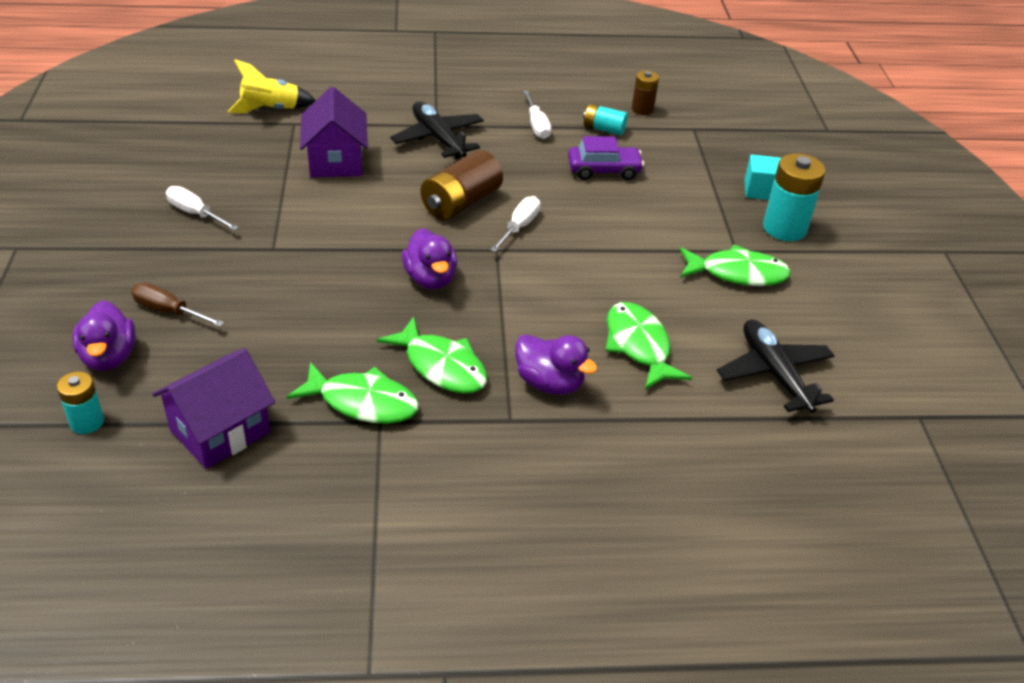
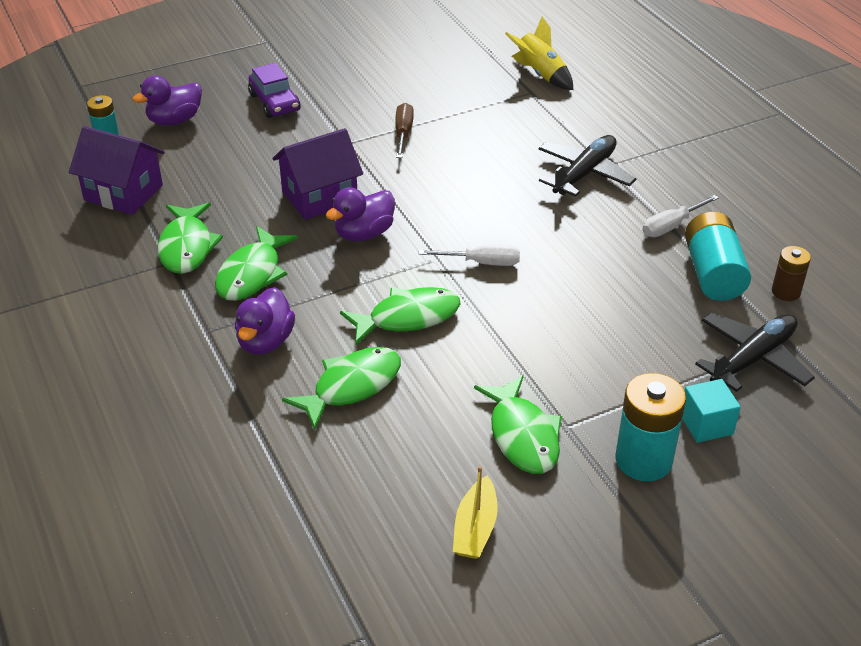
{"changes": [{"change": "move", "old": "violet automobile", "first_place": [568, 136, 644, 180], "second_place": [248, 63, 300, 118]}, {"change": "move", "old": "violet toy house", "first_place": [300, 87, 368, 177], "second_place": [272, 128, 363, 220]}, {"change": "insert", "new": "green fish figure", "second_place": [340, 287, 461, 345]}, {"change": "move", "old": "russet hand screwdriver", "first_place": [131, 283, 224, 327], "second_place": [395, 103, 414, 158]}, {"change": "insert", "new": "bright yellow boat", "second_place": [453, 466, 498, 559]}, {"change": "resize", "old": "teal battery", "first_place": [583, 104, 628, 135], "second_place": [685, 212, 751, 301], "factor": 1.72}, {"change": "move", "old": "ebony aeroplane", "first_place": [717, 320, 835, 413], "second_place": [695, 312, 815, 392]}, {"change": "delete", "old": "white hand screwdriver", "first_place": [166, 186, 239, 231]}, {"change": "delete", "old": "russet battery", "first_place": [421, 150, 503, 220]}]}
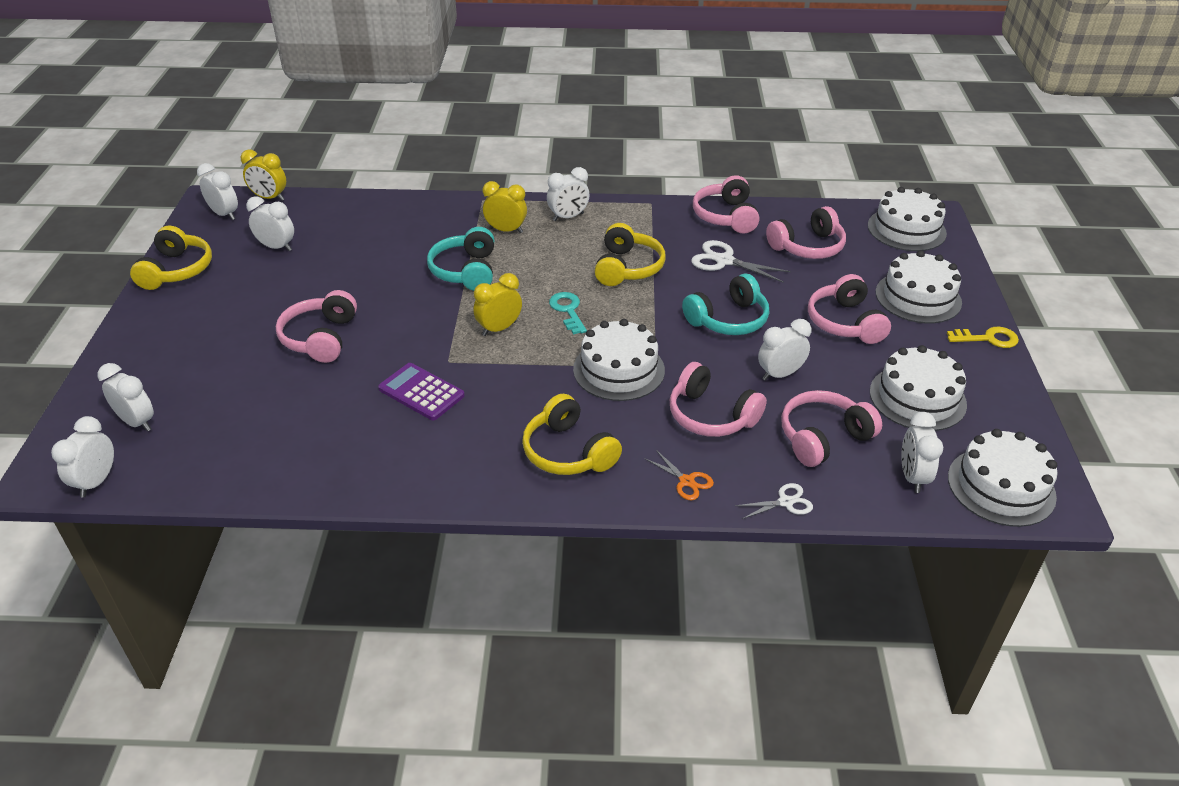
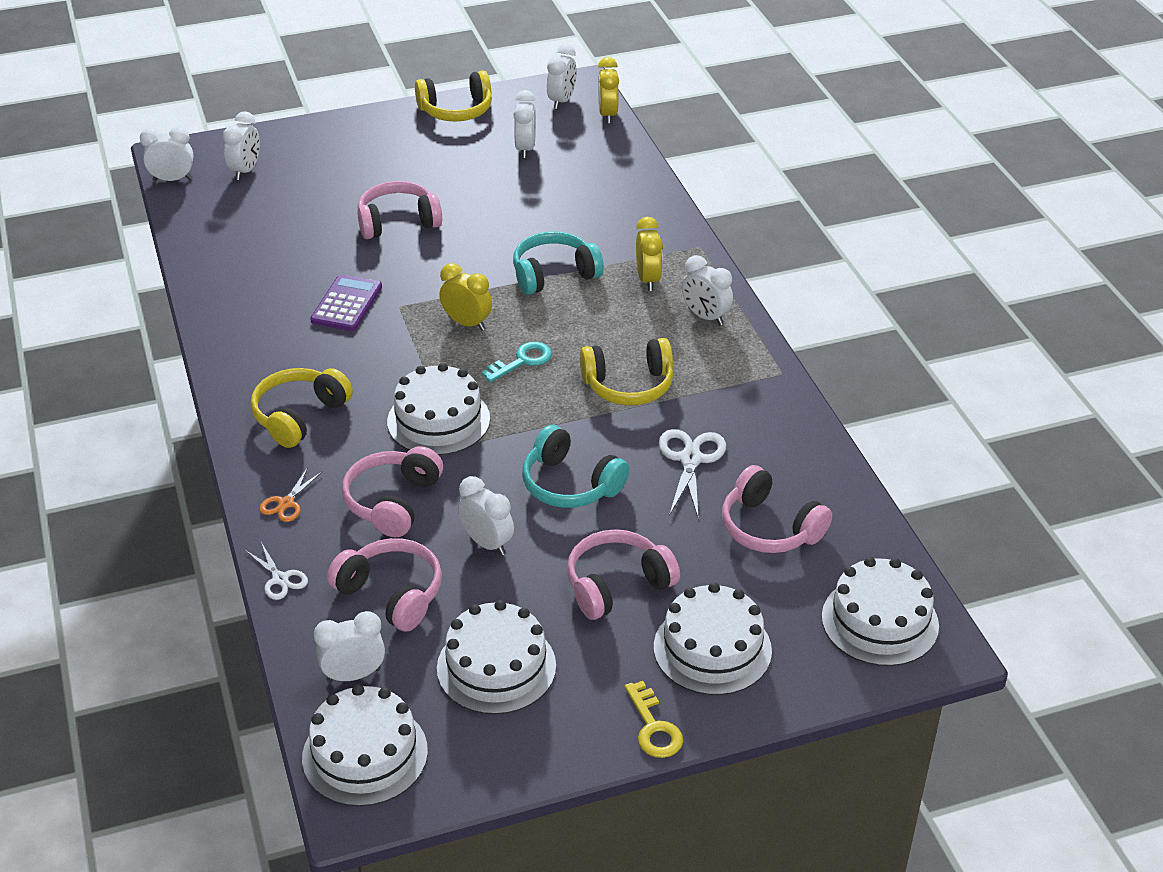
{"changes": [{"change": "delete", "old": "pink headset", "first_place": [693, 175, 760, 233]}]}
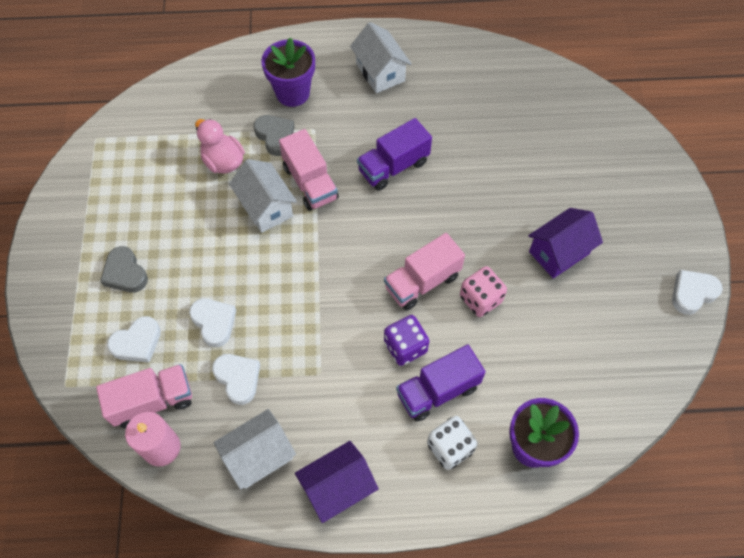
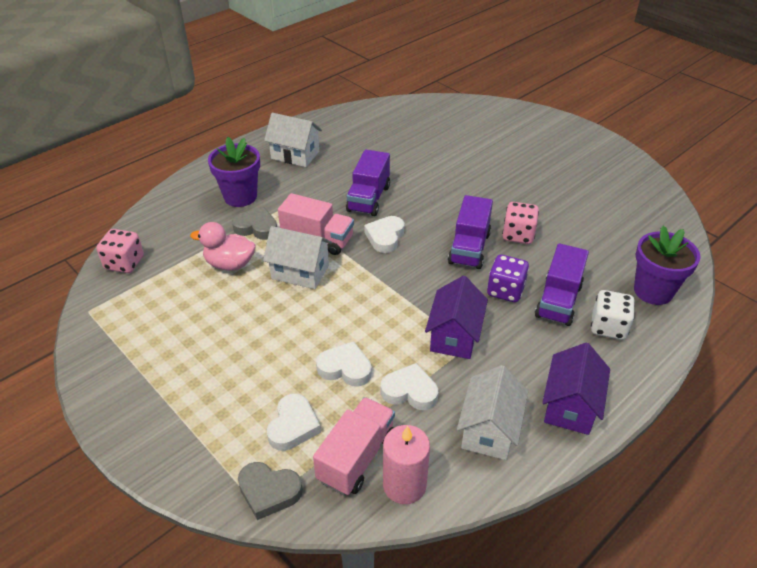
{"changes": [{"change": "insert", "new": "pink die", "second_place": [96, 229, 144, 273]}, {"change": "move", "old": "gray heart", "first_place": [100, 246, 148, 293], "second_place": [238, 462, 303, 520]}, {"change": "move", "old": "white heart", "first_place": [672, 270, 723, 315], "second_place": [364, 216, 404, 253]}, {"change": "move", "old": "violet toy house", "first_place": [528, 208, 603, 279], "second_place": [425, 276, 488, 359]}, {"change": "recolor", "old": "pink toy truck", "new": "violet toy truck", "first_place": [384, 233, 465, 310], "second_place": [448, 195, 493, 269]}]}
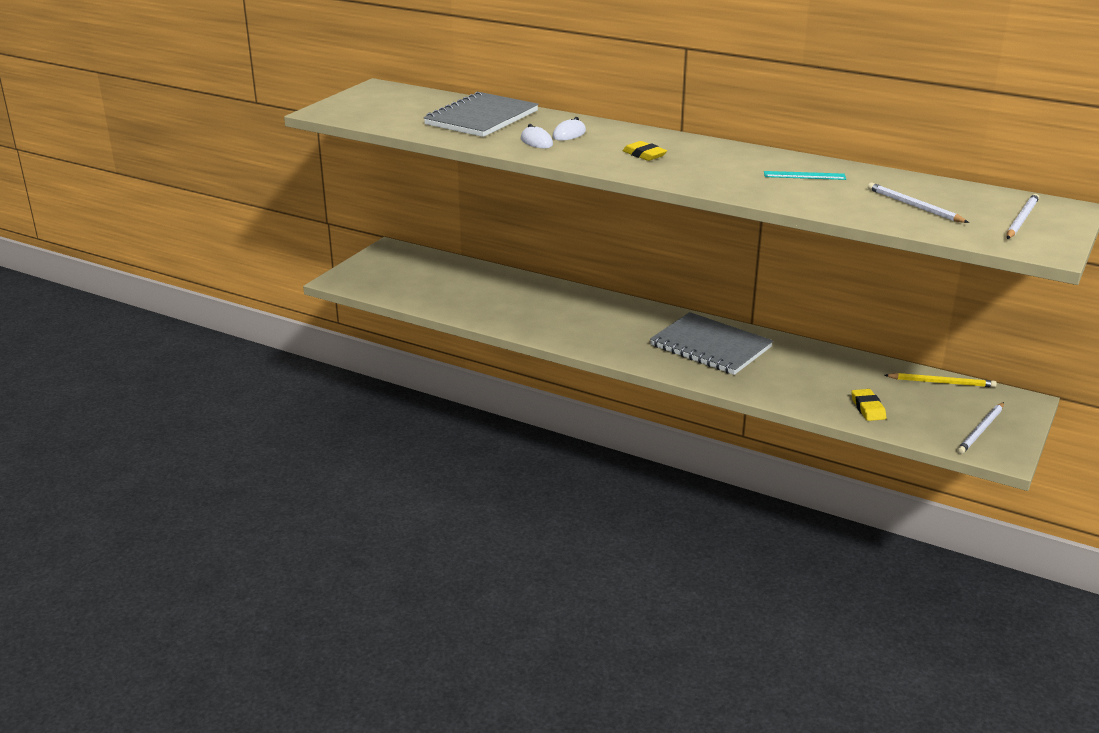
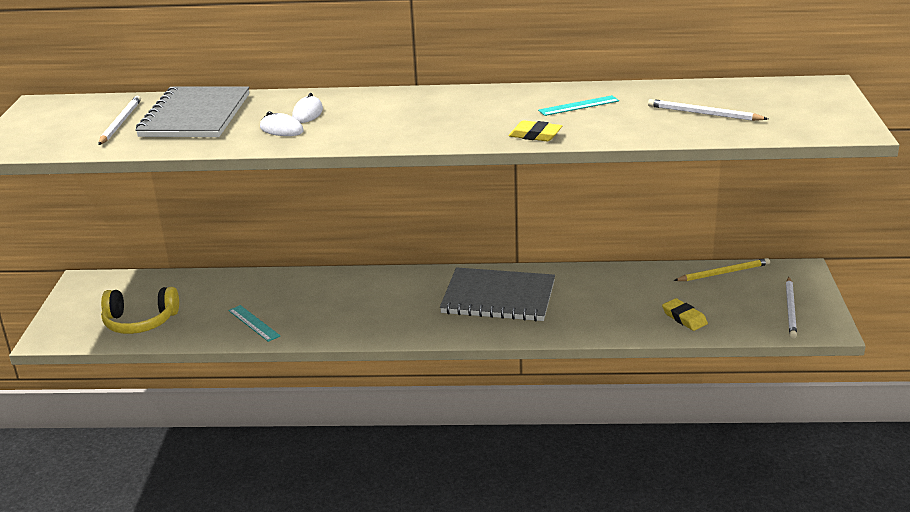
{"changes": [{"change": "move", "old": "white lead pencil", "first_place": [1007, 194, 1039, 239], "second_place": [98, 96, 141, 145]}, {"change": "insert", "new": "bright yellow headset", "second_place": [101, 287, 179, 334]}, {"change": "insert", "new": "teal measuring stick", "second_place": [228, 305, 280, 342]}, {"change": "move", "old": "bright yellow eraser", "first_place": [623, 141, 667, 161], "second_place": [509, 120, 562, 141]}]}
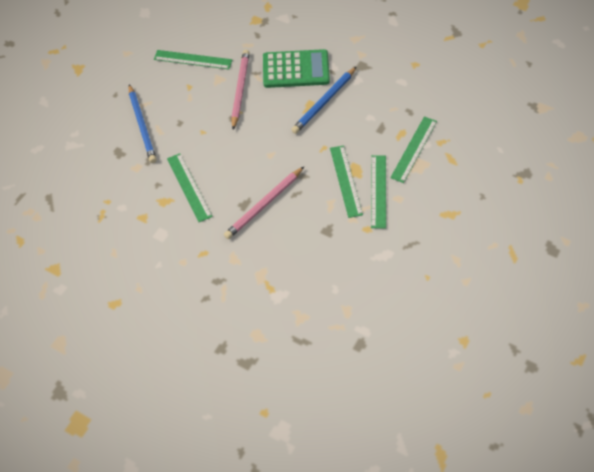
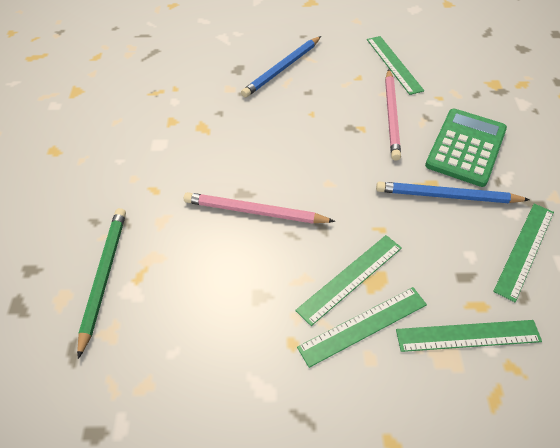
{"changes": [{"change": "insert", "new": "green lead pencil", "second_place": [77, 208, 126, 359]}, {"change": "rotate", "old": "pink lead pencil", "first_place": [231, 50, 250, 130], "second_place": [385, 69, 401, 161], "degrees": 120}, {"change": "rotate", "old": "green calculator", "first_place": [263, 49, 330, 88], "second_place": [425, 109, 507, 187], "degrees": -120}, {"change": "move", "old": "green measuring stick", "first_place": [167, 153, 213, 222], "second_place": [493, 204, 554, 302]}]}
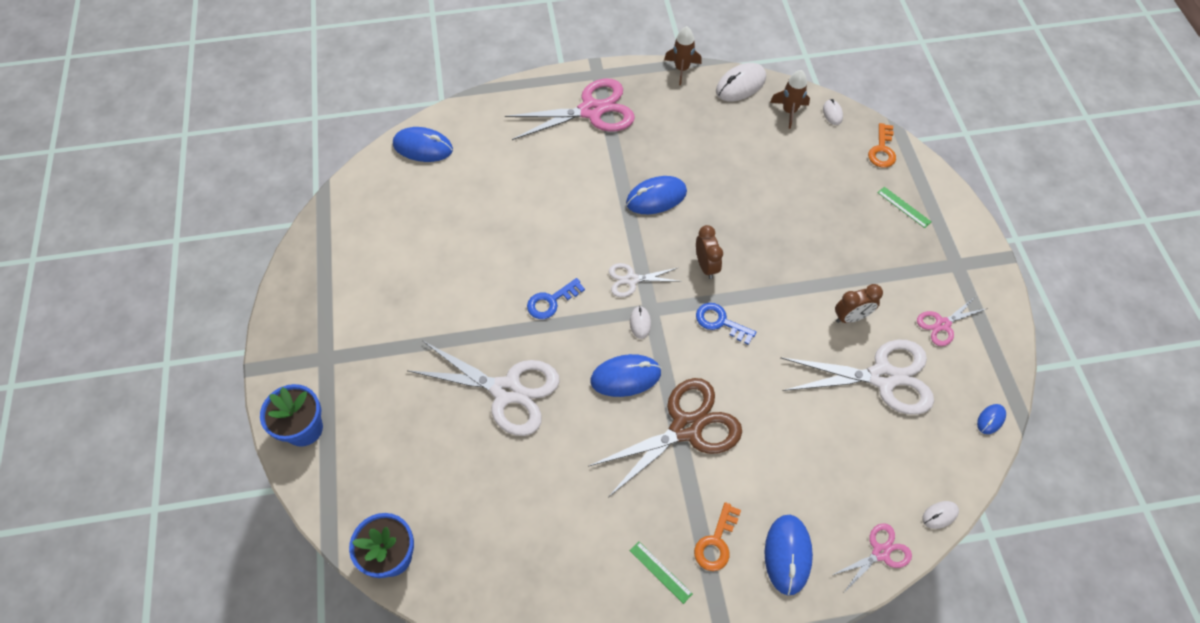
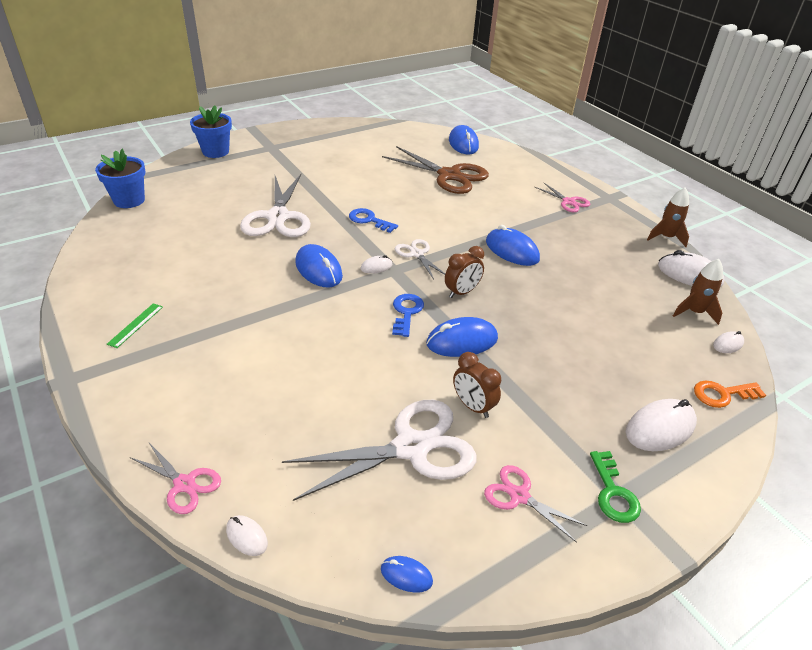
{"changes": [{"change": "rotate", "old": "white shears", "first_place": [780, 340, 934, 415], "second_place": [282, 400, 477, 501], "degrees": -90}, {"change": "move", "old": "russet shears", "first_place": [588, 378, 742, 497], "second_place": [382, 146, 489, 194]}, {"change": "move", "old": "cobalt mouse", "first_place": [765, 515, 813, 595], "second_place": [426, 317, 498, 357]}, {"change": "resize", "old": "pink shears", "first_place": [505, 79, 635, 140], "second_place": [535, 182, 590, 212], "factor": 0.51}, {"change": "insert", "new": "green latchkey", "second_place": [590, 451, 641, 523]}, {"change": "replace", "old": "green measuring stick", "new": "white mouse", "first_place": [878, 187, 931, 228], "second_place": [626, 399, 697, 451]}, {"change": "delete", "old": "orange latchkey", "first_place": [694, 502, 741, 571]}]}
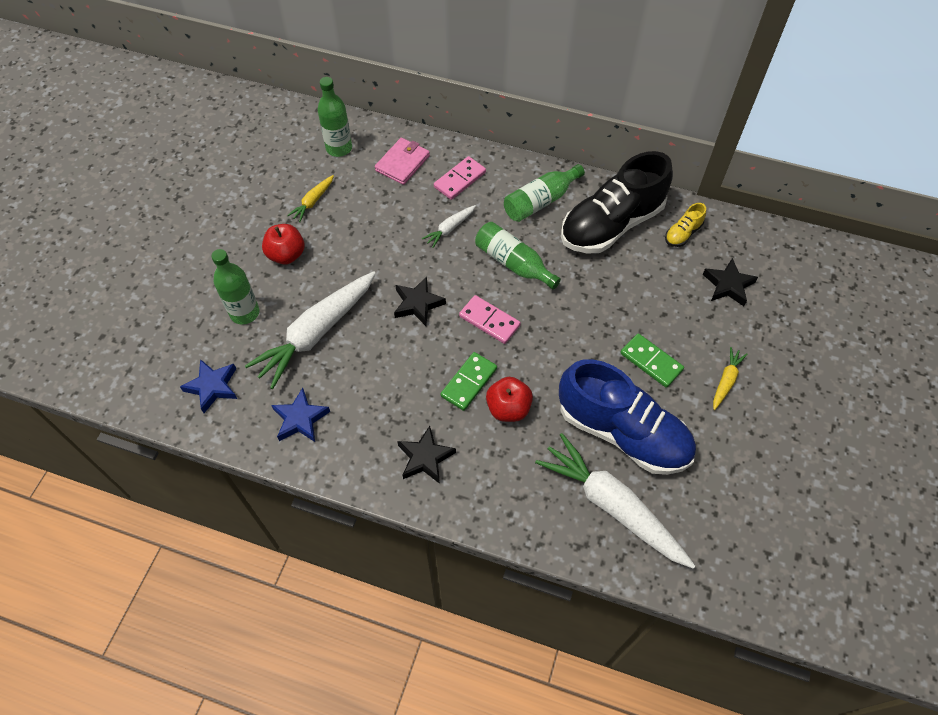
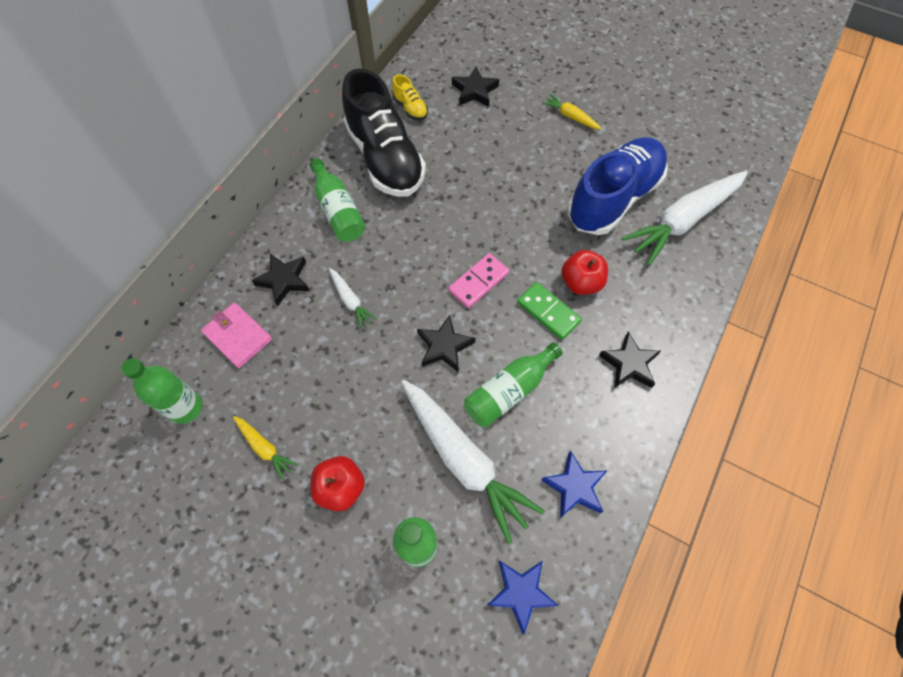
{"changes": [{"change": "replace", "old": "pink domino piece", "new": "ebony star", "first_place": [434, 156, 486, 200], "second_place": [251, 253, 310, 306]}, {"change": "move", "old": "green drink bottle", "first_place": [475, 222, 561, 290], "second_place": [464, 342, 563, 427]}, {"change": "delete", "old": "green domino piece", "first_place": [620, 333, 684, 388]}]}
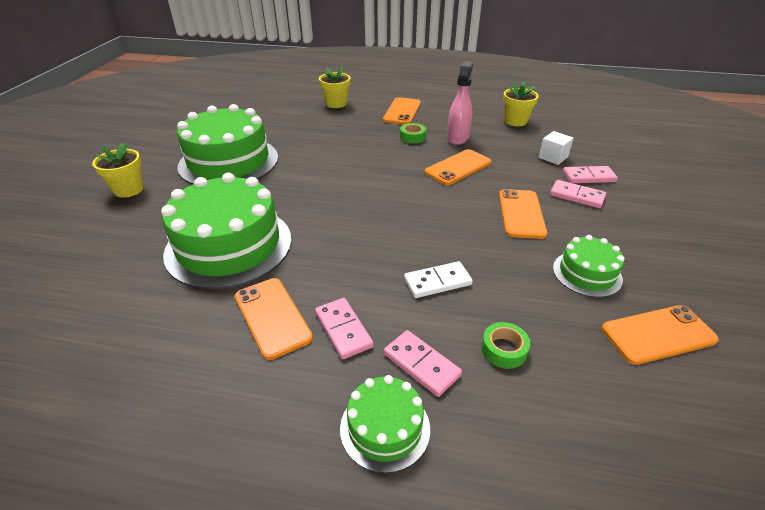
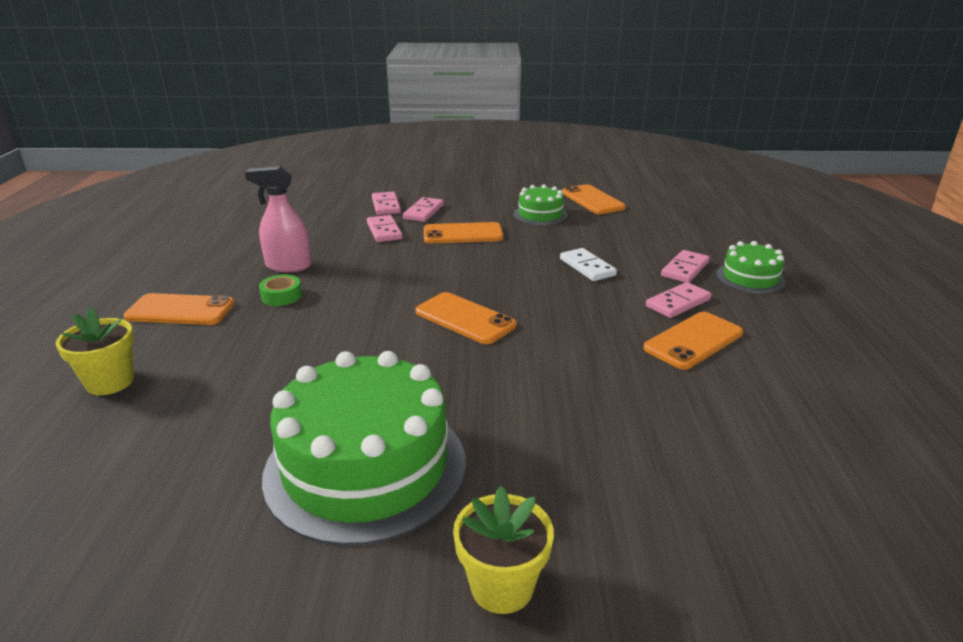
{"changes": [{"change": "insert", "new": "pink domino piece", "second_place": [367, 215, 403, 242]}, {"change": "move", "old": "orange smartphone", "first_place": [425, 149, 491, 185], "second_place": [415, 292, 516, 344]}, {"change": "delete", "old": "green gateau", "first_place": [161, 173, 292, 289]}, {"change": "delete", "old": "green sticky tape", "first_place": [481, 322, 530, 369]}, {"change": "delete", "old": "bright yellow plant pot", "first_place": [503, 82, 539, 126]}, {"change": "delete", "old": "white solid cube", "first_place": [539, 131, 574, 165]}]}
